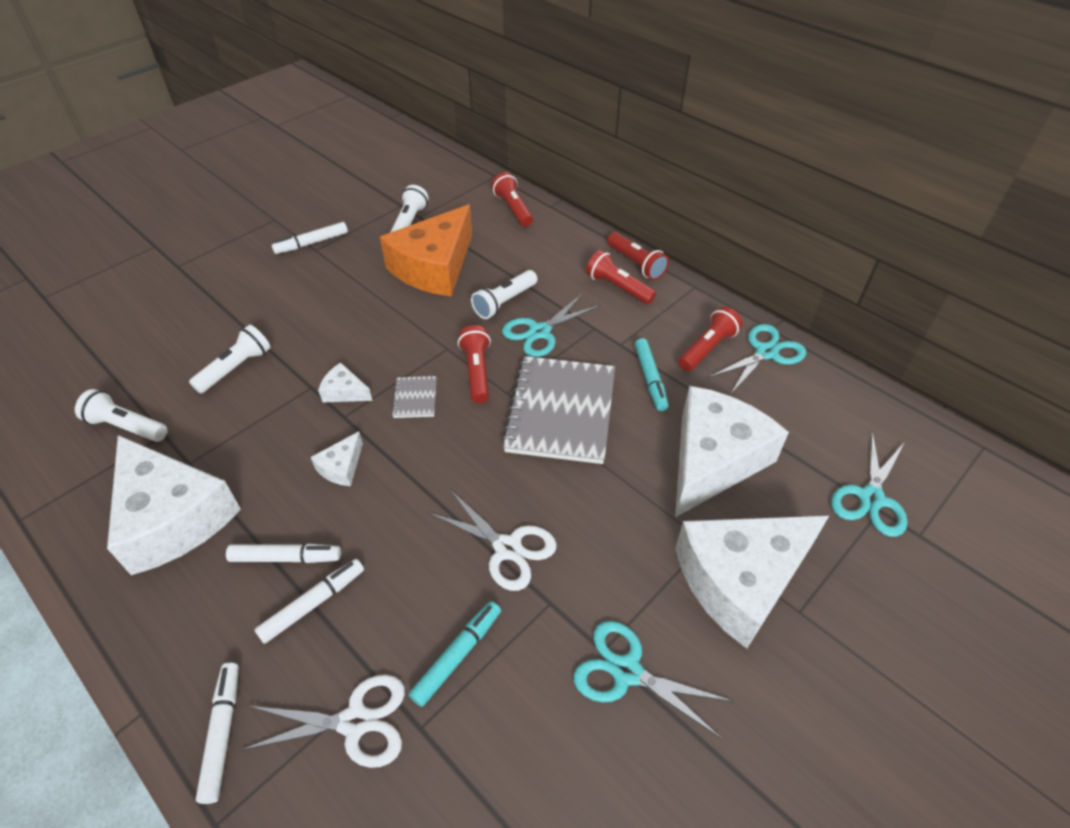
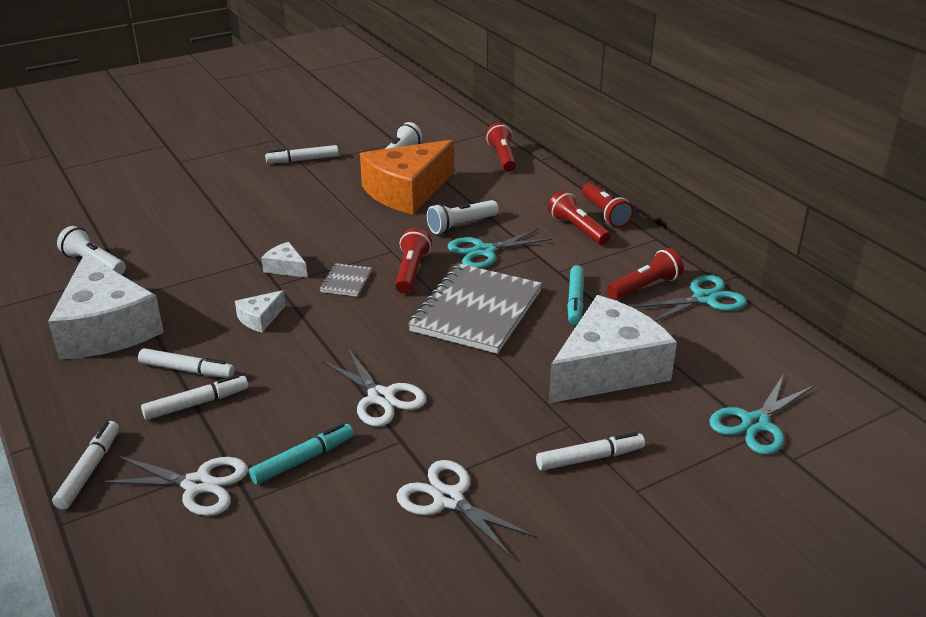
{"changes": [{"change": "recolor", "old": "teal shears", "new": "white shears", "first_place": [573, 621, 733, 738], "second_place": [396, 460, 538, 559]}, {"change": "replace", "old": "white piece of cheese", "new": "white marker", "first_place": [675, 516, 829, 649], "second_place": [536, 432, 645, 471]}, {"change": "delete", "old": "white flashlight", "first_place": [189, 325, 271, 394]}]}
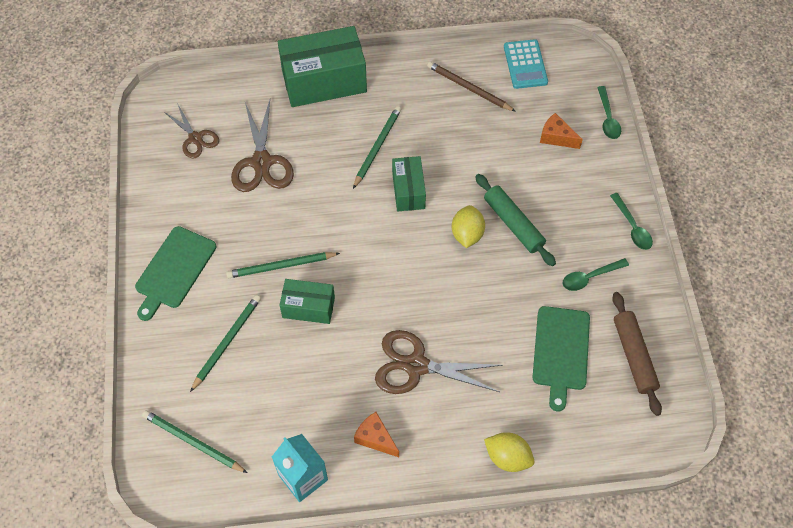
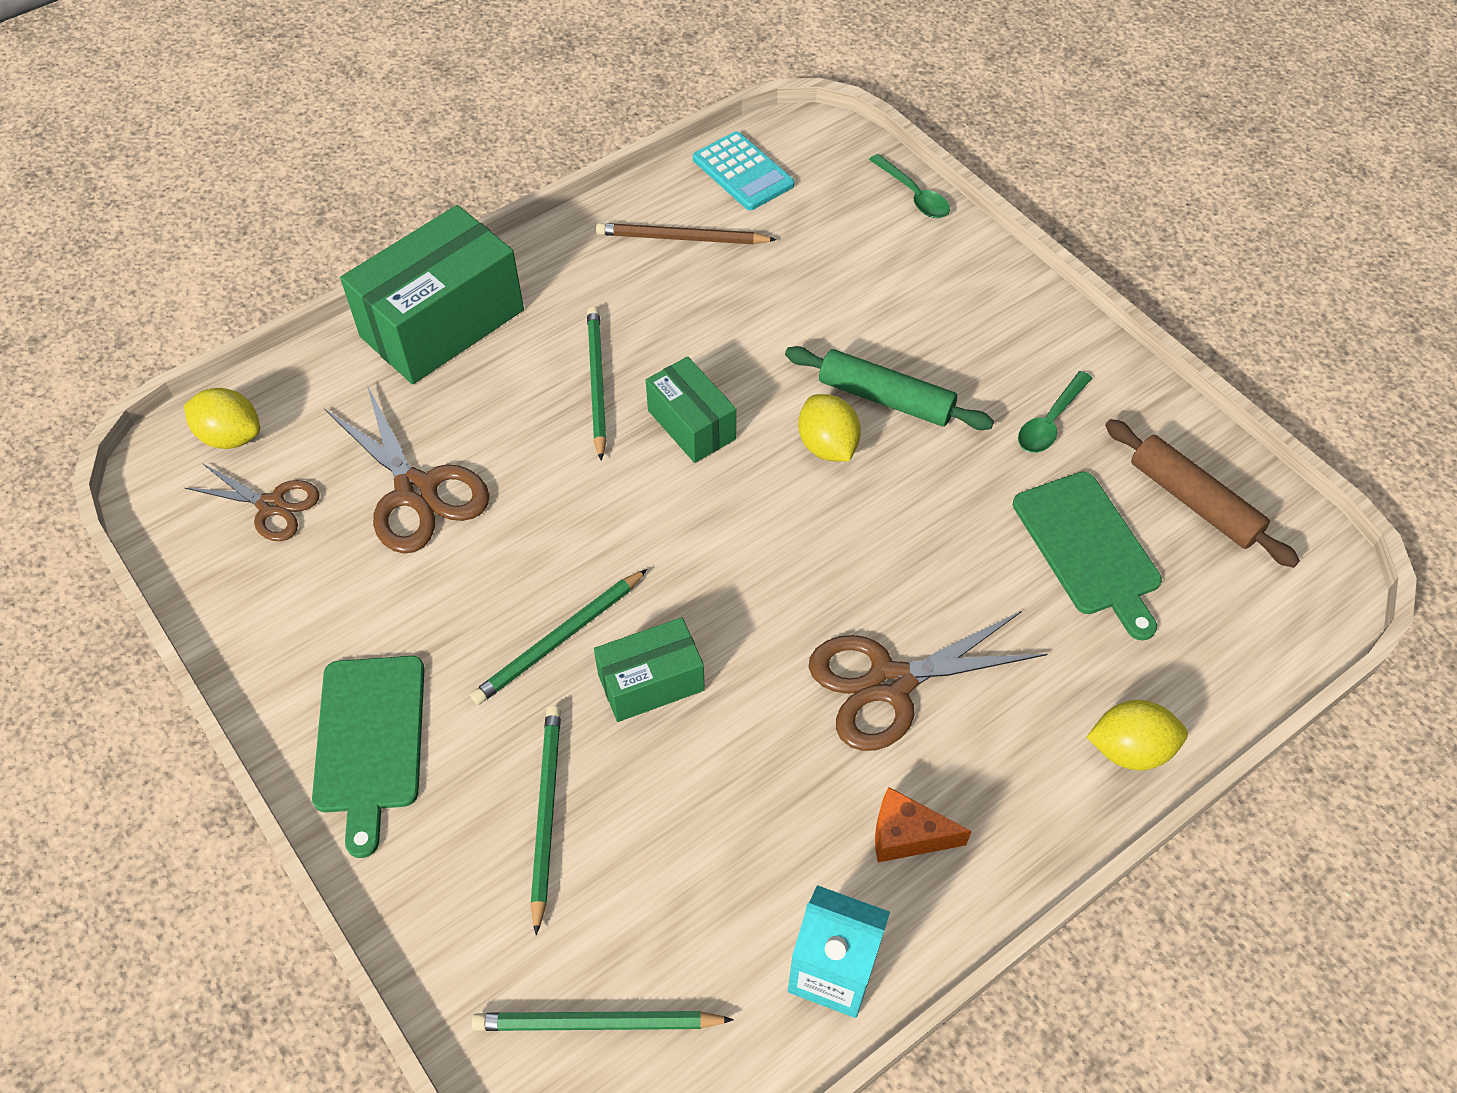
{"changes": [{"change": "insert", "new": "bright yellow toy lemon", "second_place": [184, 388, 260, 449]}, {"change": "delete", "old": "orange piece of cheese", "first_place": [540, 113, 583, 149]}, {"change": "delete", "old": "green teaspoon", "first_place": [610, 193, 653, 250]}]}
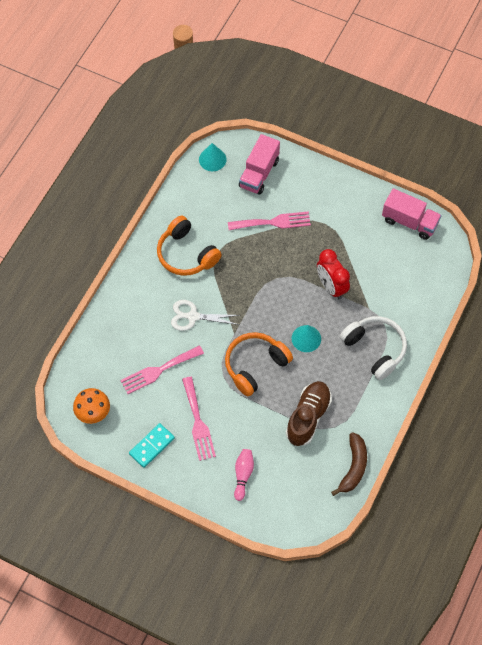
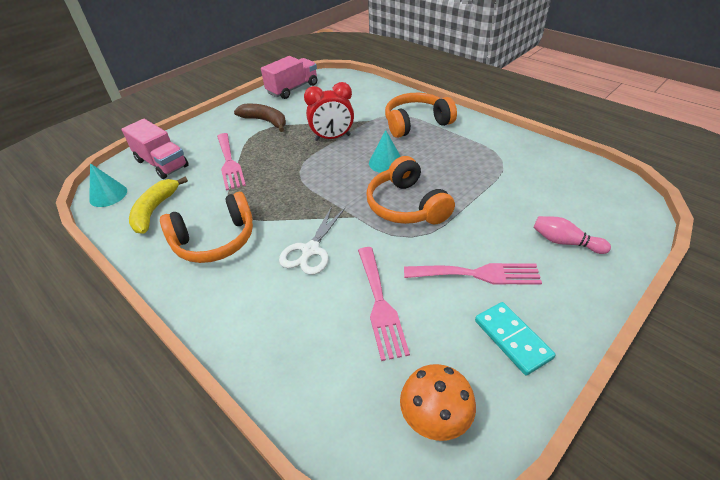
{"changes": [{"change": "insert", "new": "bright yellow banana fruit", "second_place": [129, 177, 188, 234]}, {"change": "rotate", "old": "pink fork", "first_place": [228, 211, 311, 230], "second_place": [217, 133, 246, 191], "degrees": 150}, {"change": "move", "old": "russet banana fruit", "first_place": [331, 432, 367, 496], "second_place": [234, 104, 286, 132]}, {"change": "recolor", "old": "white headset", "new": "orange headset", "first_place": [340, 316, 407, 380], "second_place": [385, 93, 457, 138]}, {"change": "delete", "old": "russet sneaker", "first_place": [286, 381, 332, 446]}]}
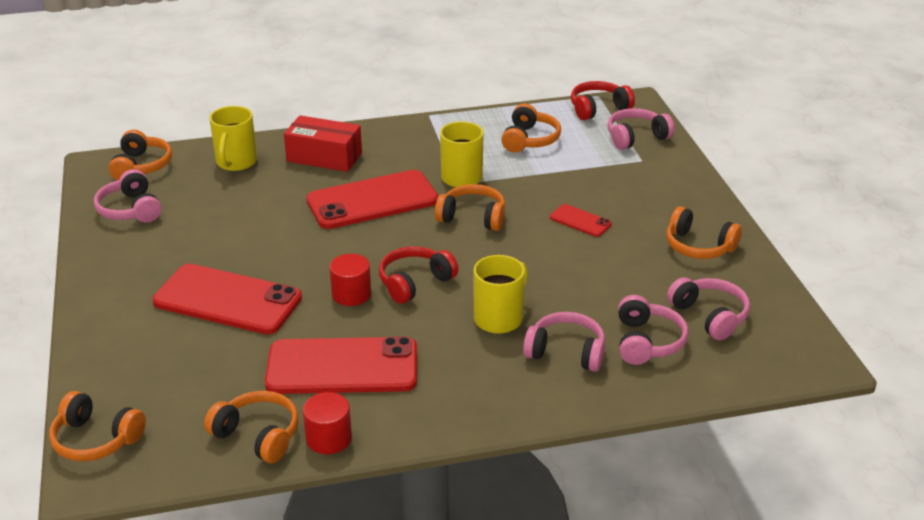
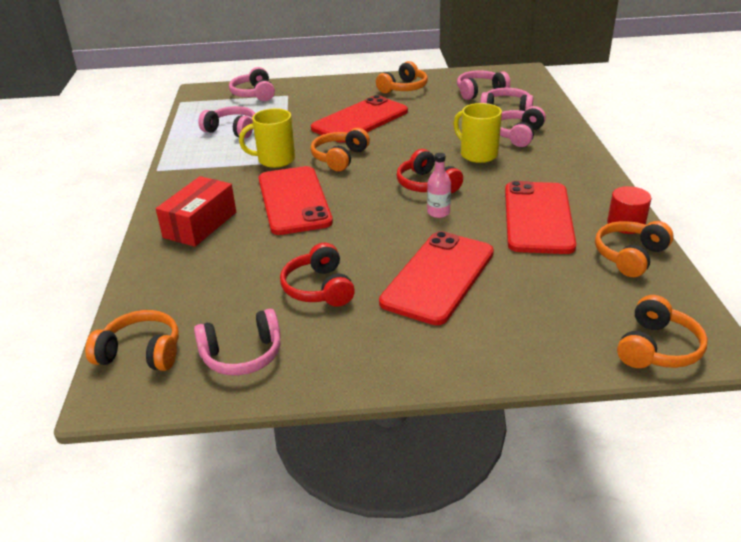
{"changes": [{"change": "recolor", "old": "orange headset", "new": "pink headset", "first_place": [501, 104, 561, 152], "second_place": [198, 106, 255, 139]}, {"change": "move", "old": "scarlet headset", "first_place": [571, 81, 635, 120], "second_place": [280, 243, 355, 307]}, {"change": "resize", "old": "scarlet smartphone", "first_place": [550, 204, 612, 237], "second_place": [311, 95, 408, 142], "factor": 2.17}, {"change": "replace", "old": "scarlet cylinder shape", "new": "pink drink bottle", "first_place": [329, 254, 371, 306], "second_place": [427, 153, 451, 218]}, {"change": "delete", "old": "bright yellow tea mug", "first_place": [210, 106, 257, 171]}]}
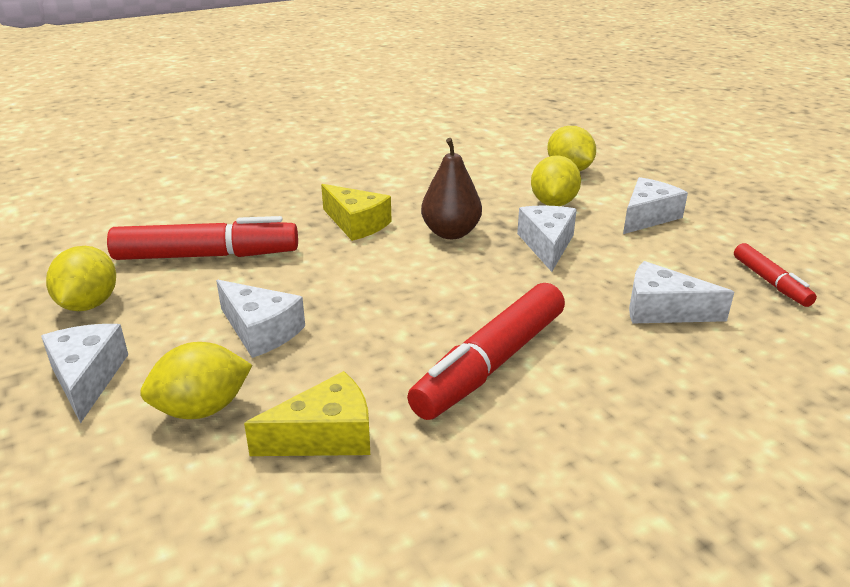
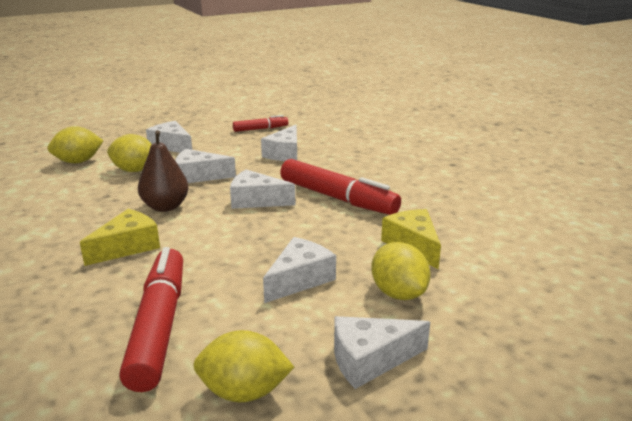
{"changes": [{"change": "insert", "new": "white piece of cheese", "second_place": [230, 169, 295, 209]}]}
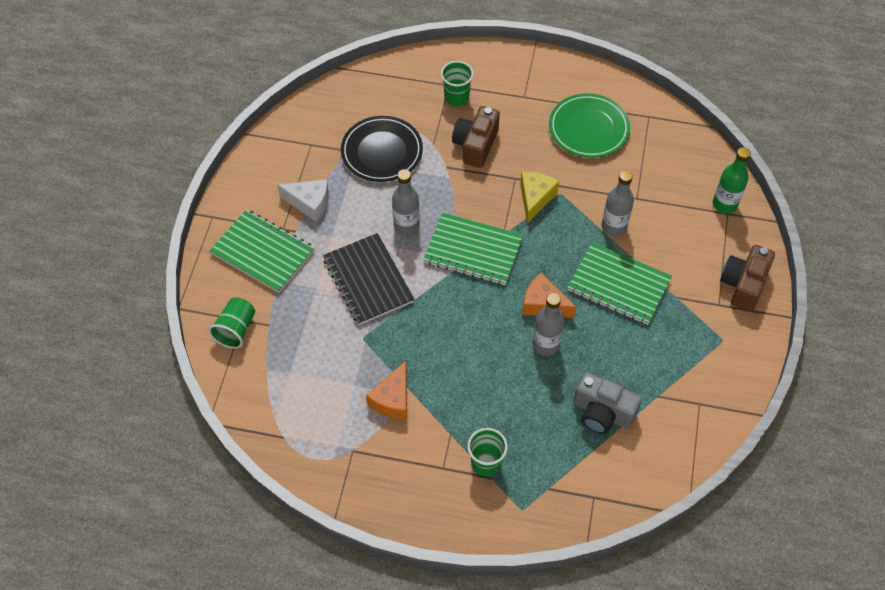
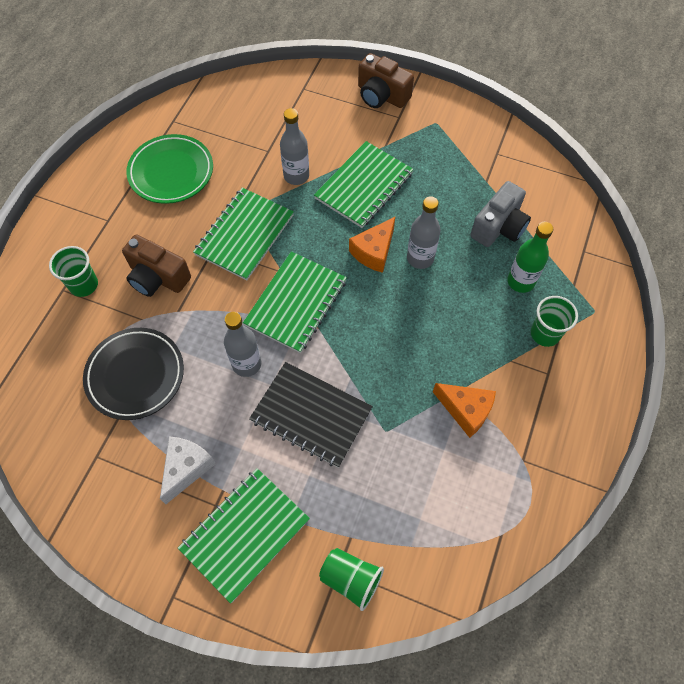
{"changes": [{"change": "replace", "old": "bright yellow piece of cheese", "new": "green notebook", "first_place": [520, 172, 559, 224], "second_place": [193, 188, 294, 281]}, {"change": "rotate", "old": "ebony notebook", "first_place": [323, 233, 414, 325], "second_place": [249, 362, 373, 468], "degrees": 45}, {"change": "move", "old": "green drink bottle", "first_place": [713, 147, 751, 214], "second_place": [507, 222, 553, 293]}]}
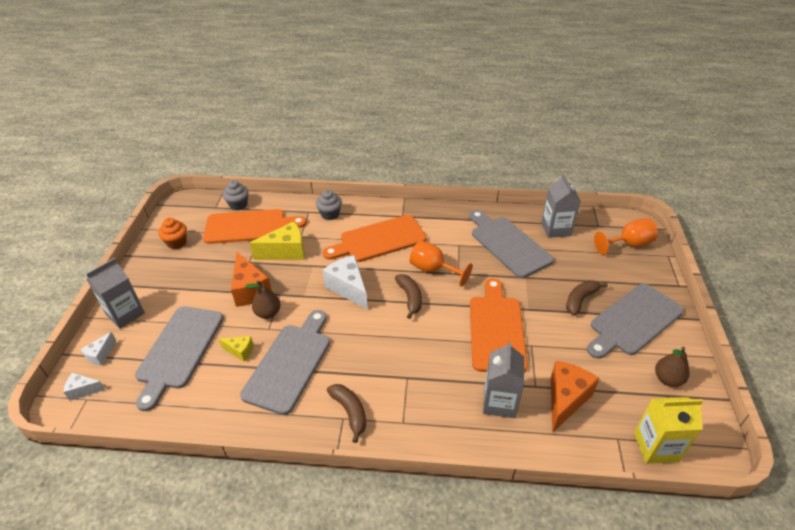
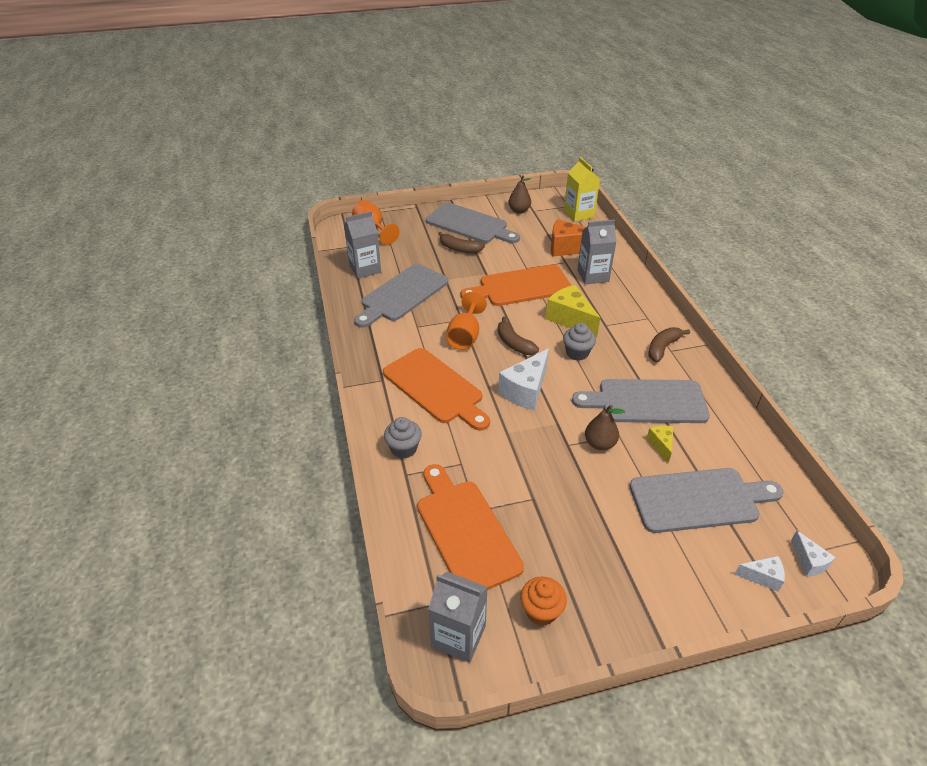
{"changes": [{"change": "move", "old": "gray juice carton", "first_place": [86, 258, 145, 329], "second_place": [428, 572, 488, 663]}, {"change": "rotate", "old": "russet banana fruit", "first_place": [395, 274, 422, 319], "second_place": [498, 316, 539, 355], "degrees": -90}, {"change": "move", "old": "bright yellow piece of cheese", "first_place": [249, 221, 305, 260], "second_place": [546, 285, 600, 338]}, {"change": "move", "old": "gray fairy cake", "first_place": [223, 180, 249, 210], "second_place": [563, 323, 596, 360]}, {"change": "delete", "old": "orange piece of cheese", "first_place": [231, 252, 272, 307]}]}
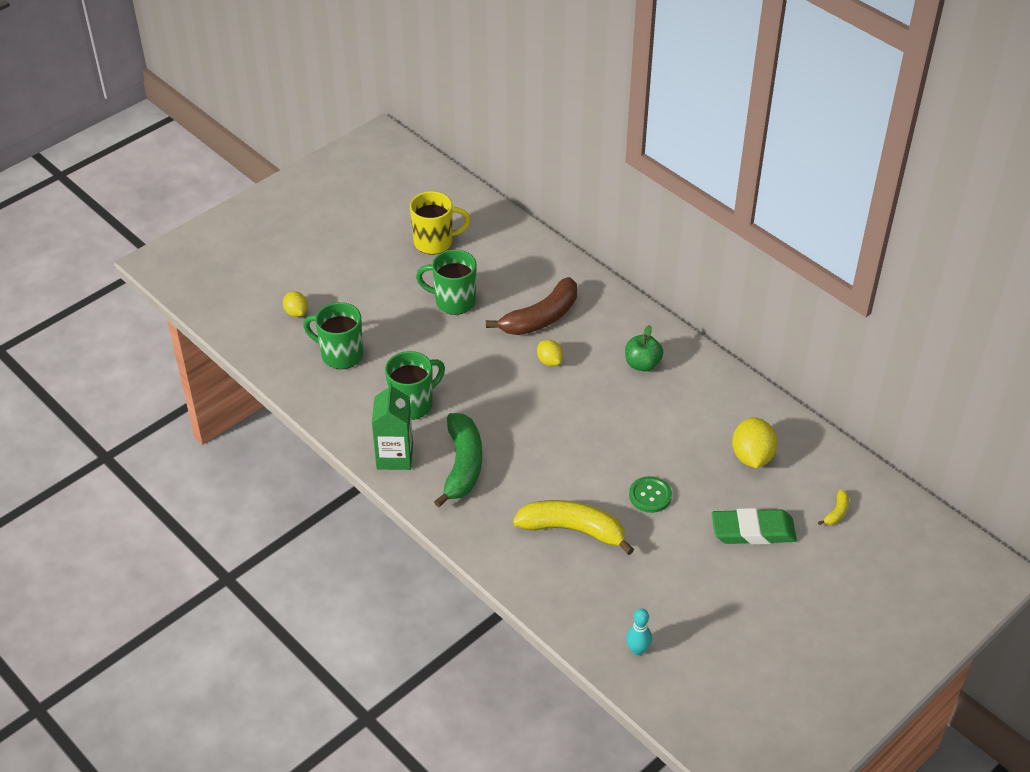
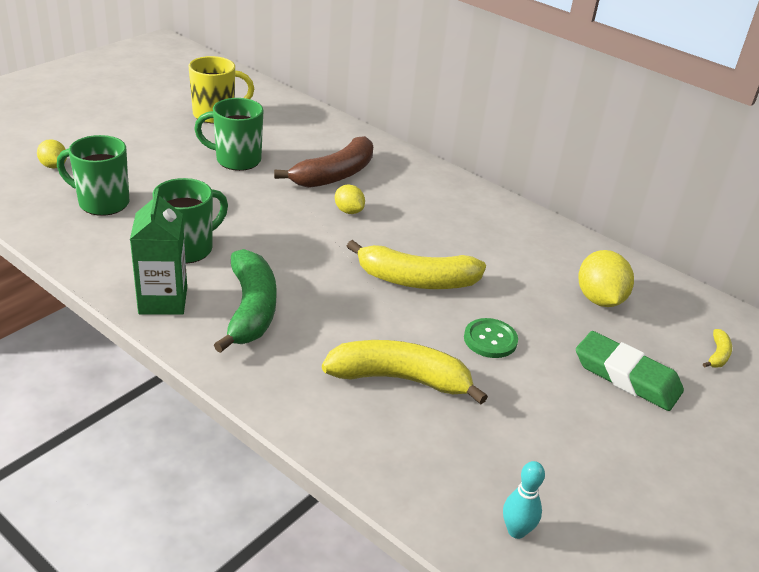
{"changes": [{"change": "insert", "new": "bright yellow banana fruit", "second_place": [347, 240, 486, 289]}, {"change": "rotate", "old": "green eraser", "first_place": [712, 508, 797, 545], "second_place": [576, 331, 684, 411], "degrees": 45}, {"change": "delete", "old": "green toy apple", "first_place": [625, 325, 663, 371]}]}
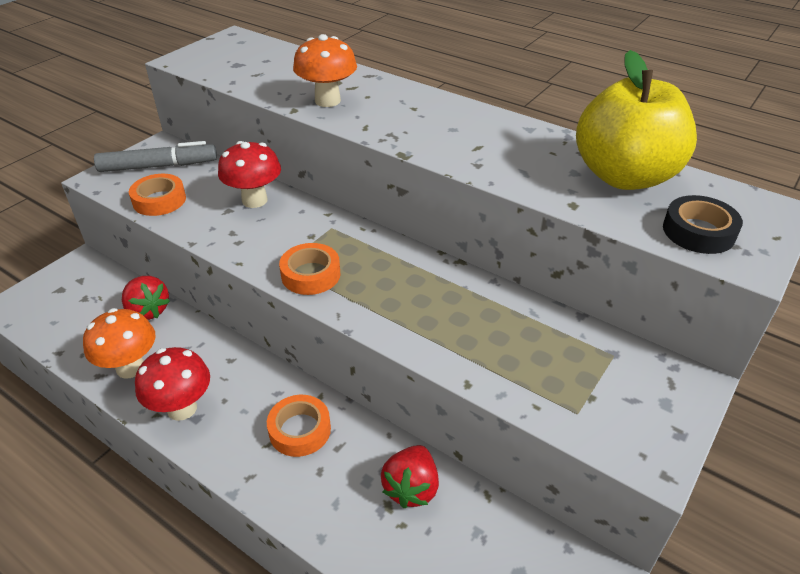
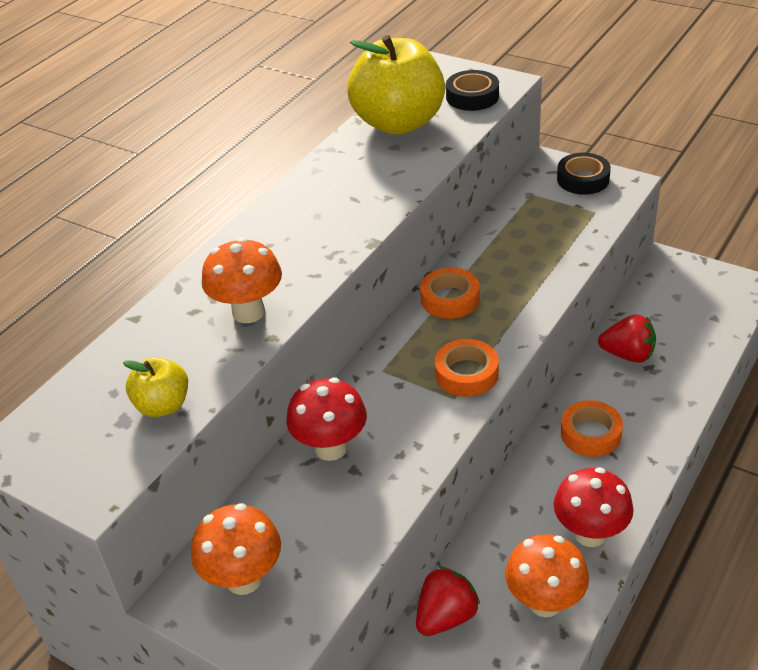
{"changes": [{"change": "insert", "new": "bright yellow toy apple", "second_place": [123, 357, 188, 417]}, {"change": "replace", "old": "gray marker", "new": "orange fungus", "first_place": [94, 141, 217, 172], "second_place": [191, 503, 281, 595]}, {"change": "move", "old": "orange sticky tape", "first_place": [129, 174, 186, 216], "second_place": [420, 268, 479, 319]}, {"change": "insert", "new": "ebony sticky tape", "second_place": [557, 153, 611, 195]}]}
